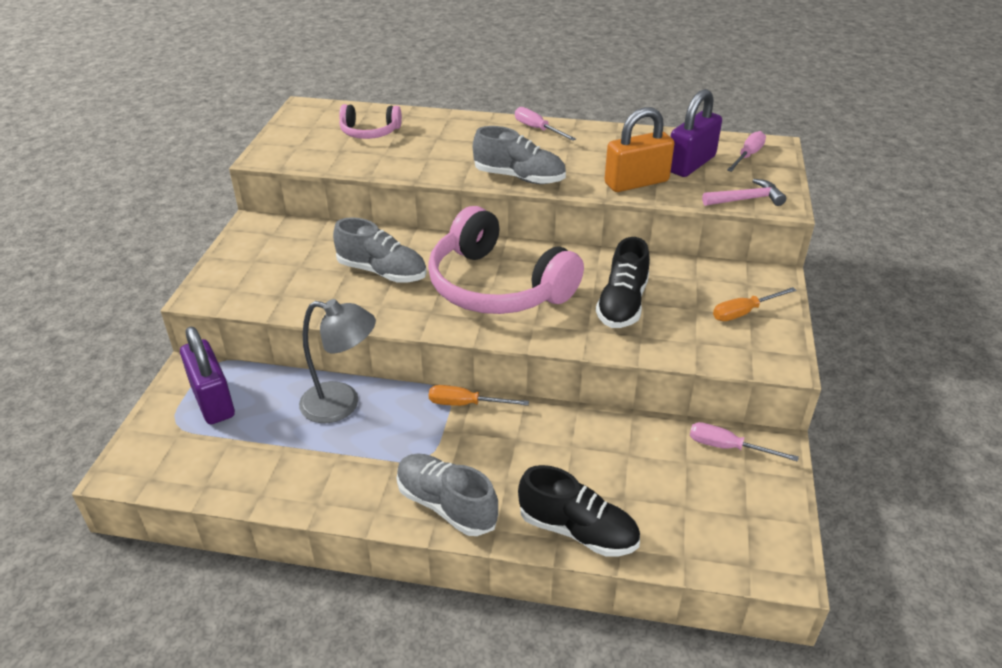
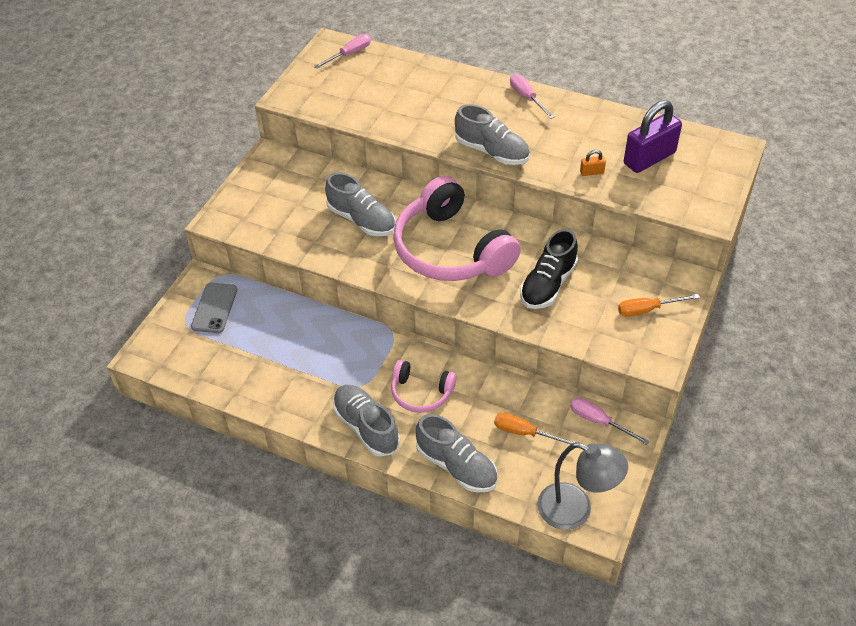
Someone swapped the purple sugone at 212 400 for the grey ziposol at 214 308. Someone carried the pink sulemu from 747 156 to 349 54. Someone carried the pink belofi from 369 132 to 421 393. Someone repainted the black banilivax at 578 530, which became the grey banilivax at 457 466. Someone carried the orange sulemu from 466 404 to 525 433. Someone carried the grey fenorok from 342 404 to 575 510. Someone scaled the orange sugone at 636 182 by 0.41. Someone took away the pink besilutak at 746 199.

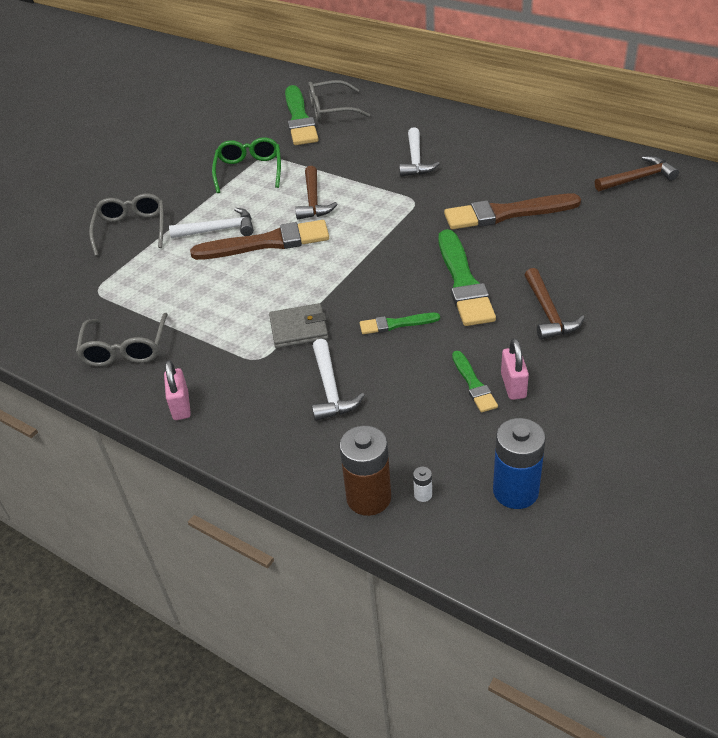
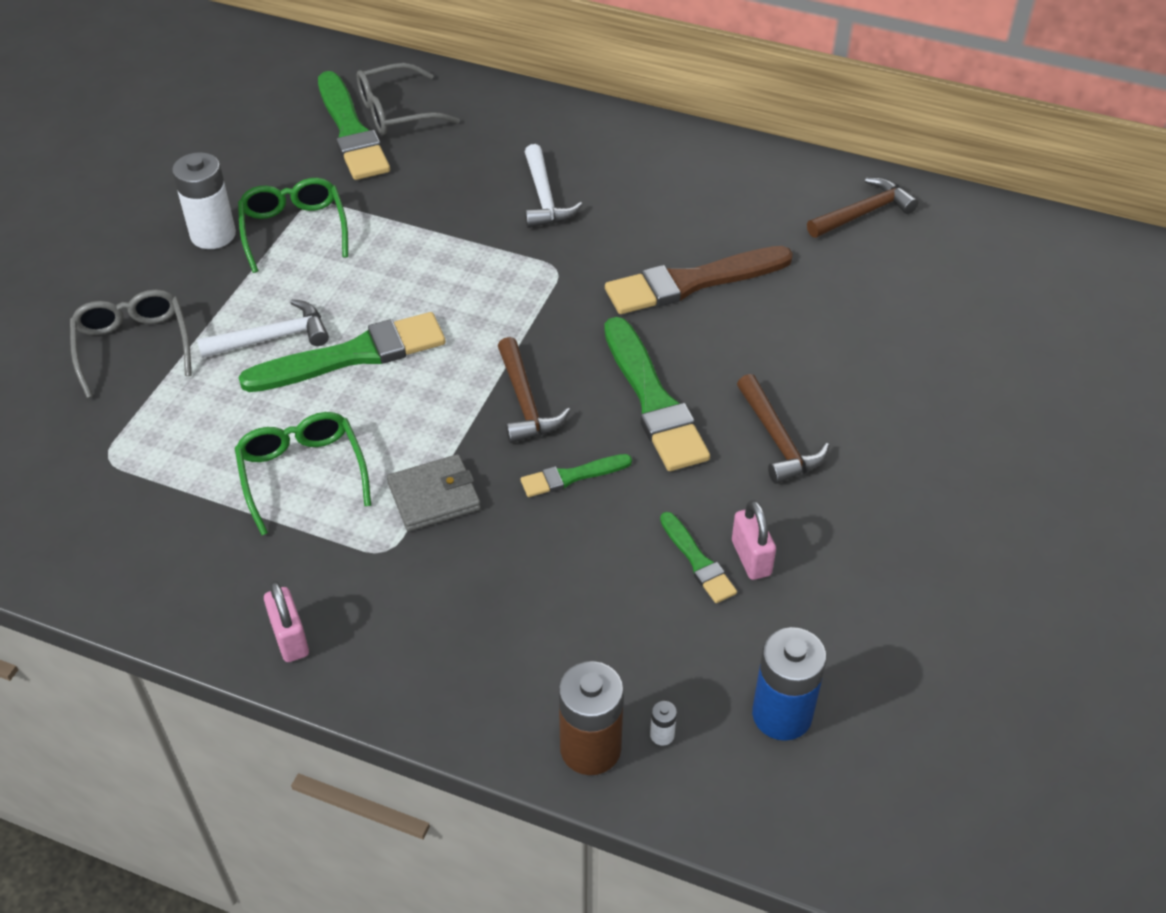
Someone put down the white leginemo at 213 235. Someone put down the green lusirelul at 302 474. Someone repainted the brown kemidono at 267 243, which became the green kemidono at 353 355. Someone carried the brown besilutak from 313 201 to 525 402. Someone took away the grey lusirelul at 125 349. Someone took away the white besilutak at 330 389.

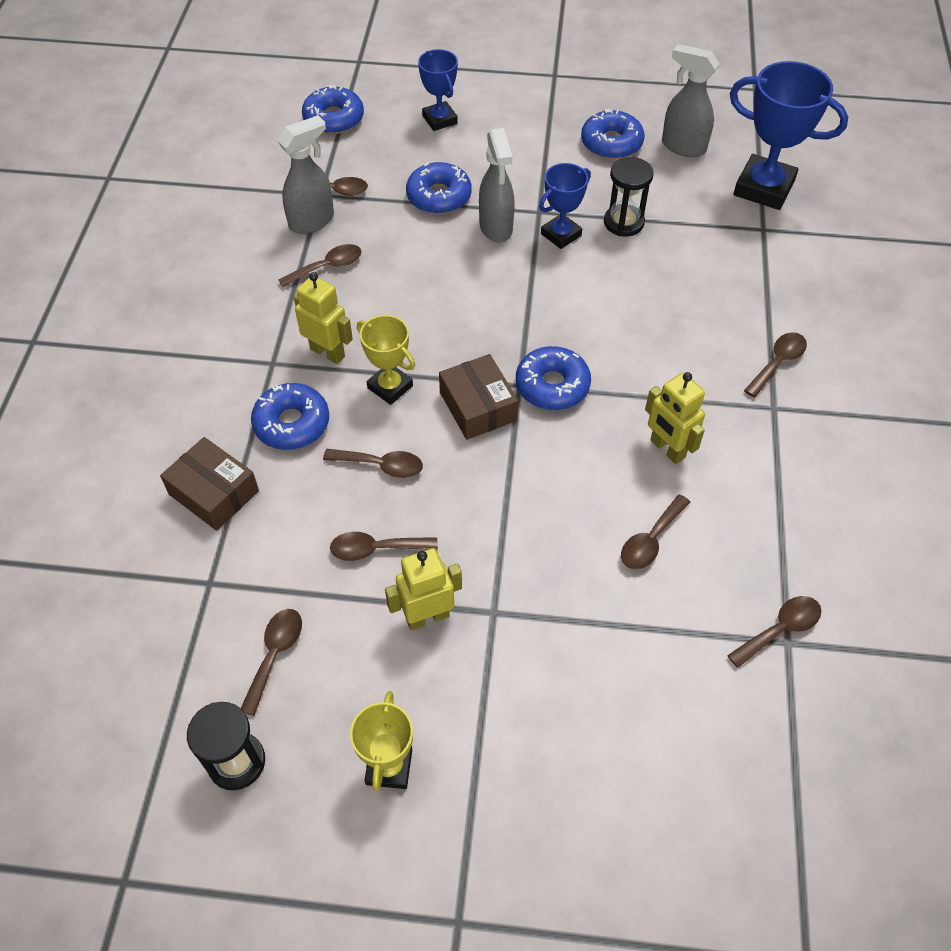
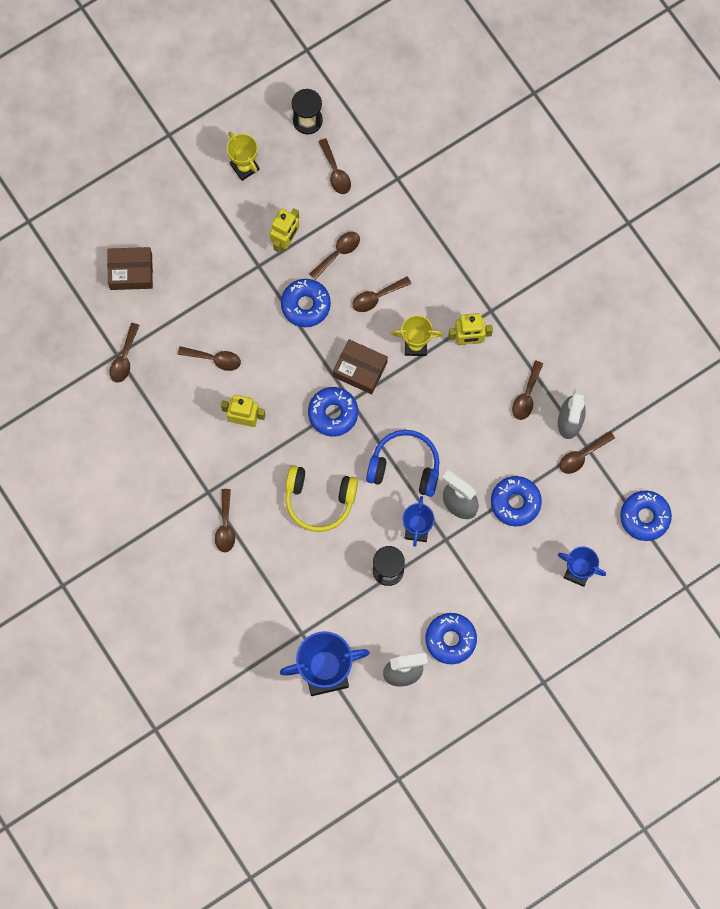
Someone carried the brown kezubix from 214 492 to 131 272. Someone rotated the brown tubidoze at 650 540 by 105 degrees clockwise. Someone carried the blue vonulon from 292 424 to 305 305. Someone put down the yellow belofi at 319 500. Someone put down the blue belofi at 405 467.

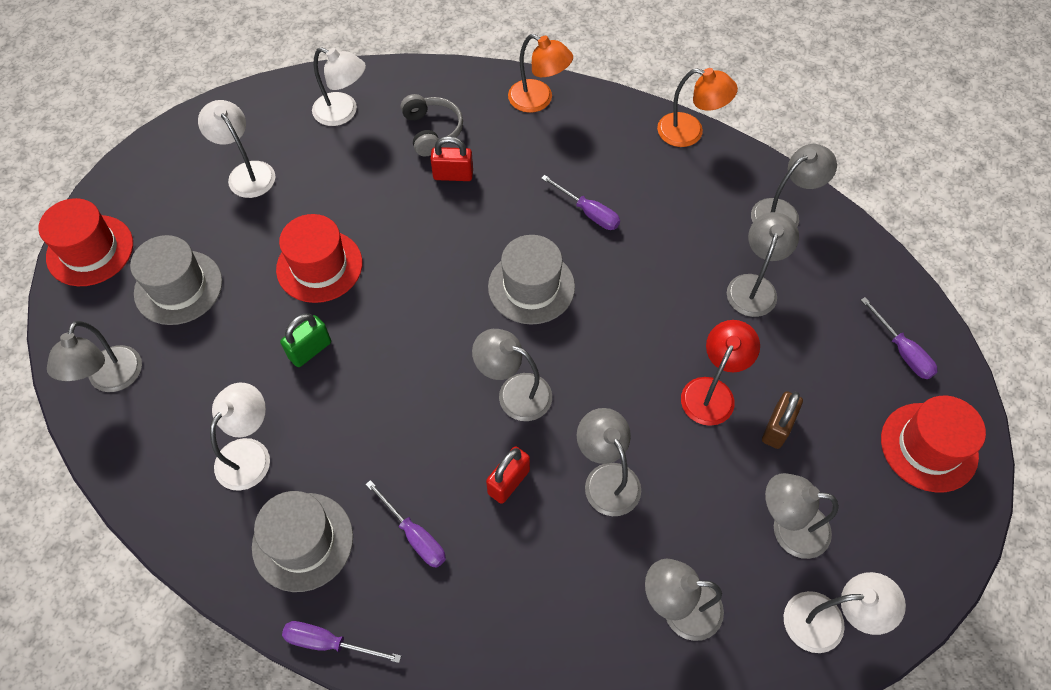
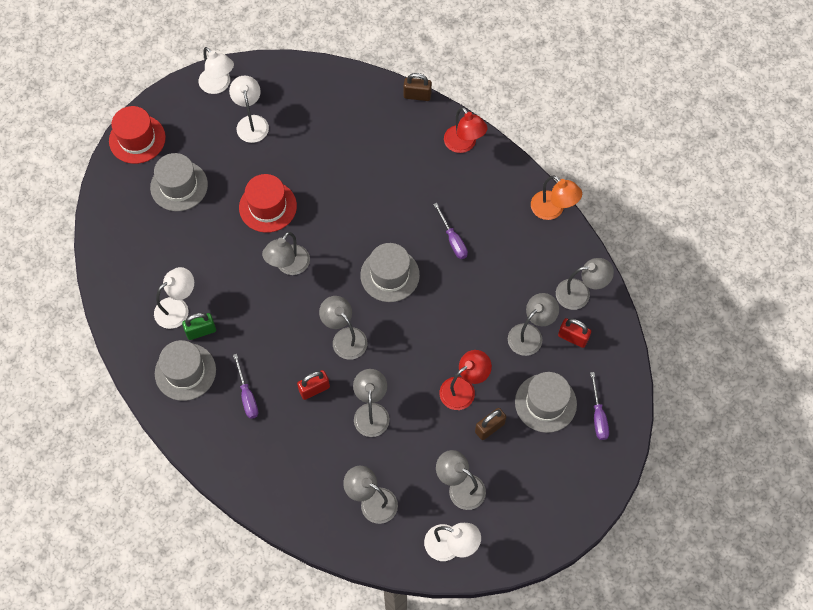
Someone carried the green sugone from 310 350 to 201 331. Someone carried the white fenorok from 343 112 to 219 85. Someone carried the grey fenorok from 111 380 to 288 266. Someone put down the brown sugone at 417 95. Someone repainted the orange fenorok at 538 100, which became the red fenorok at 464 144. Someone put down the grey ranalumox at 545 403. Someone carried the red sugone from 453 175 to 573 337. Someone took away the purple sulemu at 329 643. Someone took away the grey belofi at 432 131. Someone took away the red ranalumox at 929 447.

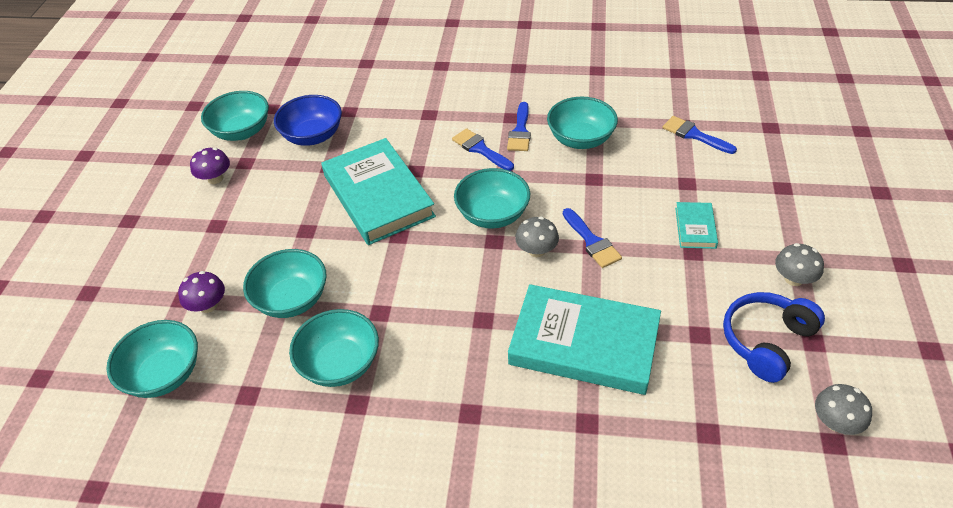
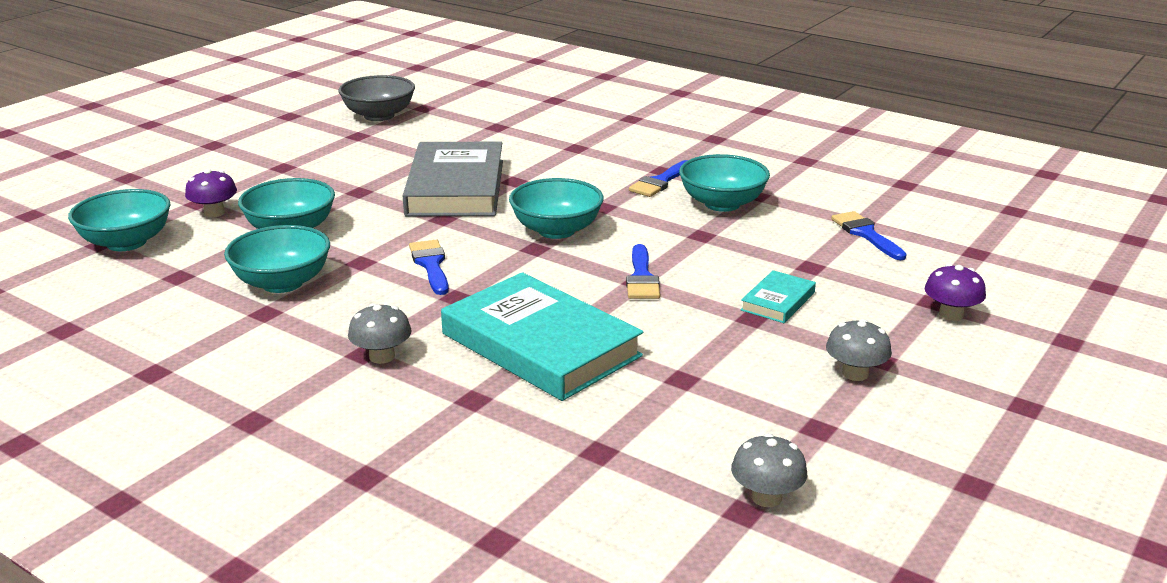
Someone repainted the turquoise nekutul at 242 131, which became the grey nekutul at 379 116. Someone carried the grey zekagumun from 536 250 to 382 356. Someone repainted the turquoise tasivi at 378 196, which became the grey tasivi at 455 187. Someone carried the blue kemidono from 480 149 to 431 265. Someone carried the purple zekagumun from 215 178 to 951 314. Someone took away the blue nekutul at 313 136. Someone took away the blue belofi at 766 341.

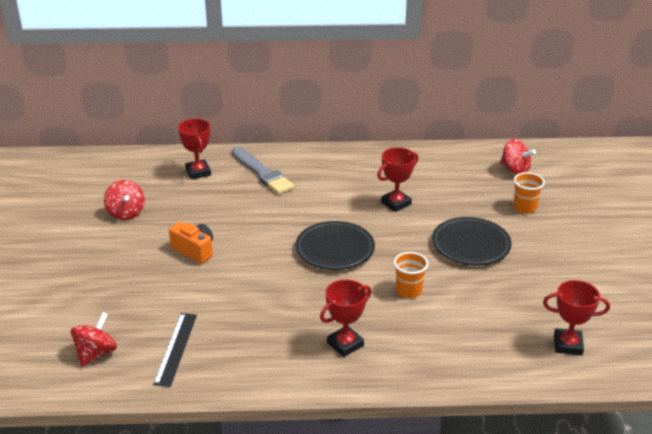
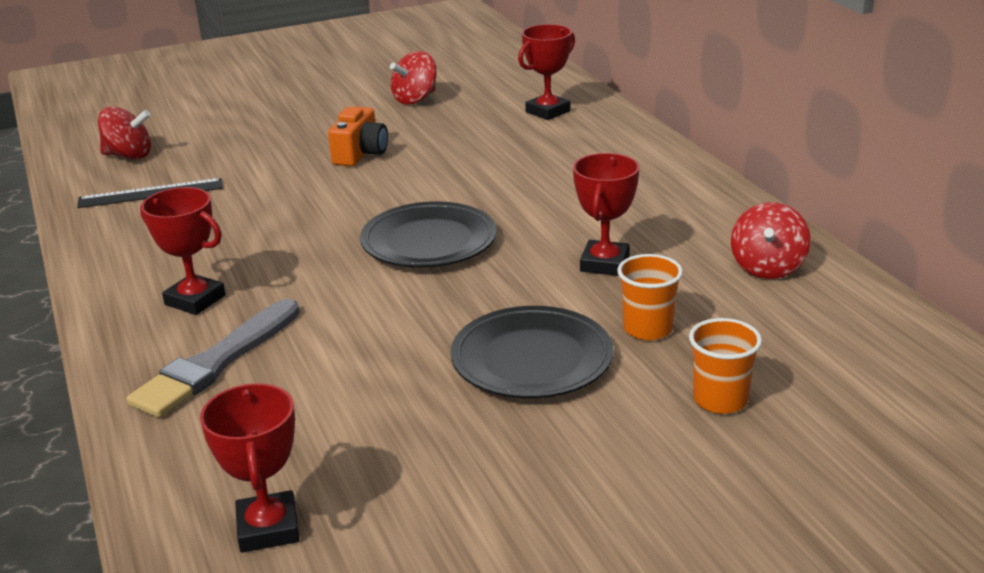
Someone carried the grey kemidono from 262 173 to 216 362. Someone rotated the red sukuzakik at 396 203 by 75 degrees clockwise. Someone carried the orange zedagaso from 409 291 to 647 329. Someone carried the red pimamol from 515 170 to 767 267.

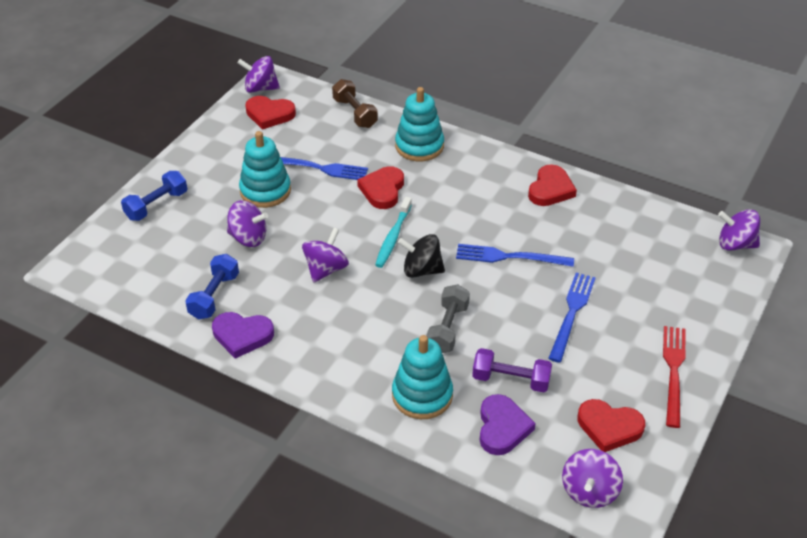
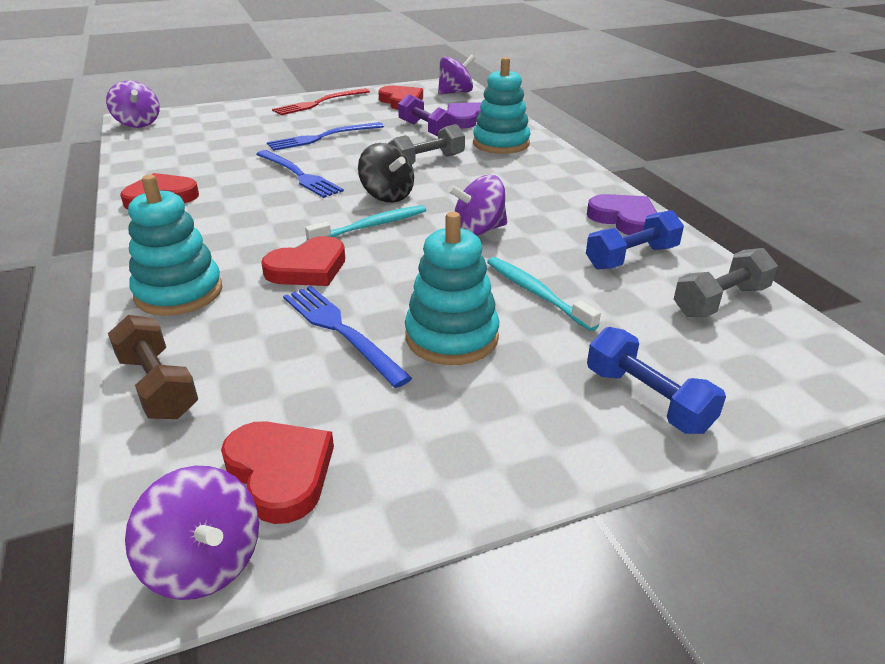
Someone rotated the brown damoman at 355 113 by 45 degrees counterclockwise. Someone swapped the purple pimamol at 248 238 for the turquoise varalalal at 536 293. Someone rotated the blue damoman at 156 205 by 60 degrees clockwise. Someone put down the grey damoman at 720 301.

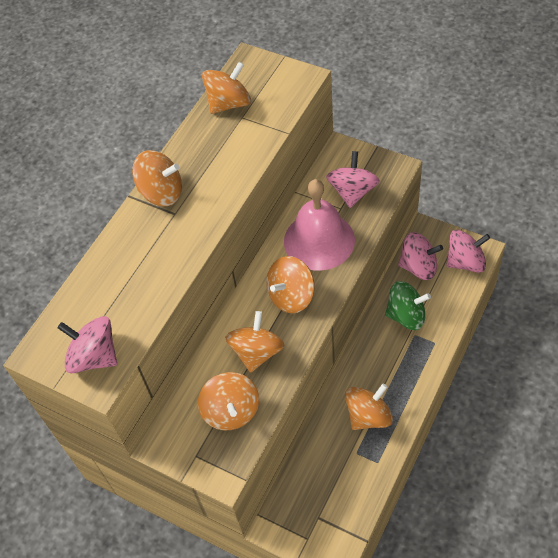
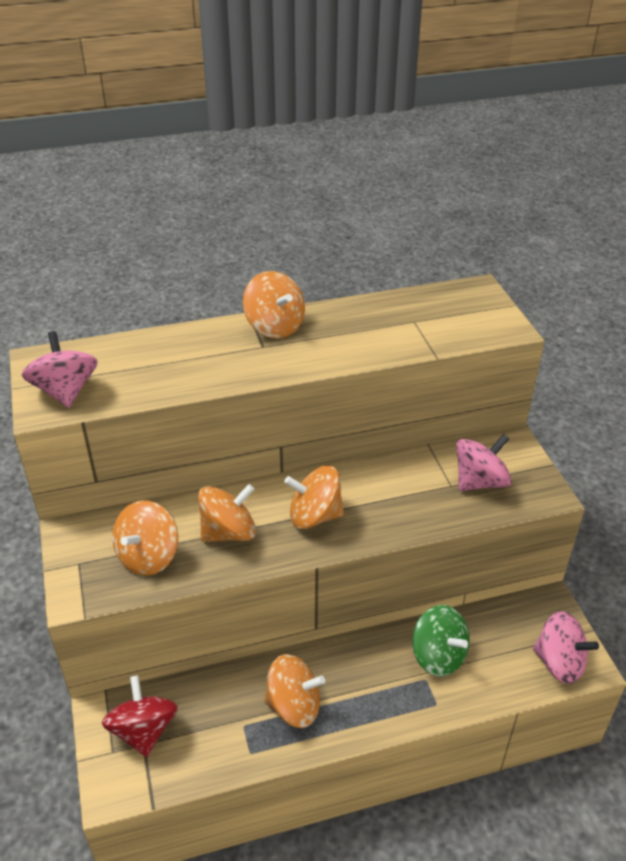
Someone put down the red pimamol at 143 730. Someone took away the orange pimamol at 229 103. Someone took away the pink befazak at 319 240. Someone took away the pink pimamol at 418 267.

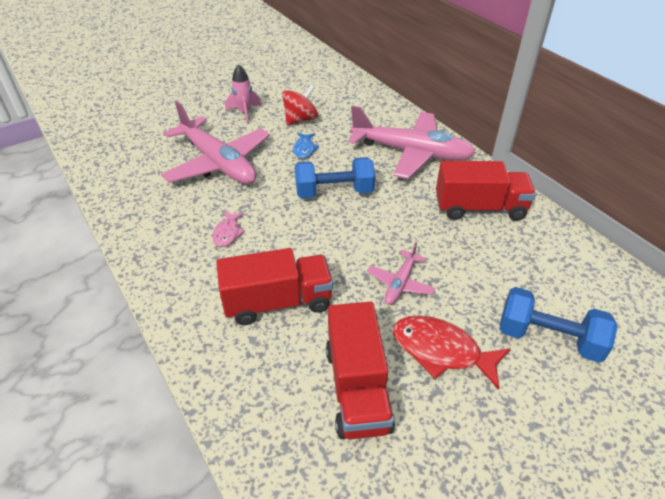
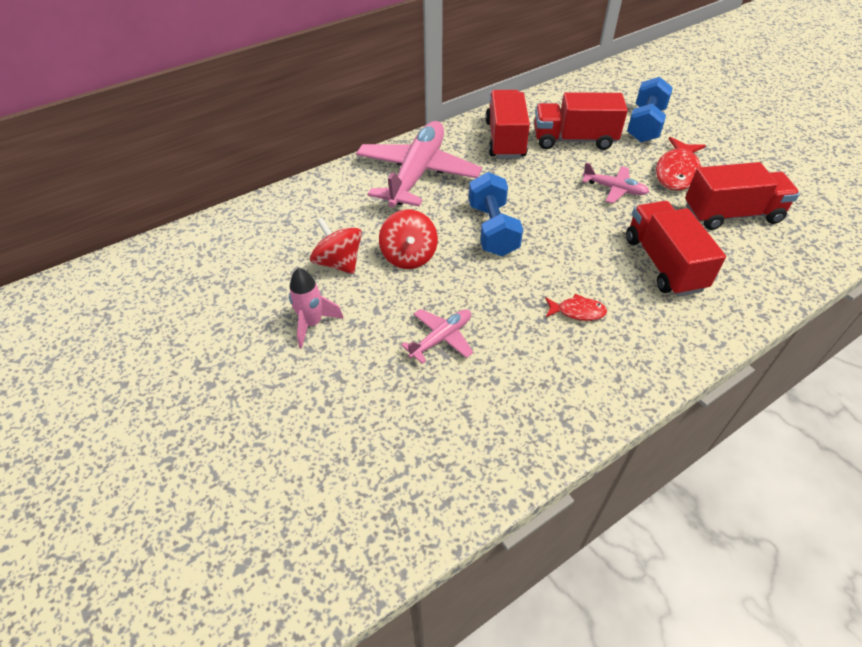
Someone swapped the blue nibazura at 304 149 for the red pimamol at 409 256. Someone scaled the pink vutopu at 218 163 by 0.47. Someone put down the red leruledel at 574 140. Someone repainted the pink nibazura at 228 233, which became the red nibazura at 577 311.

